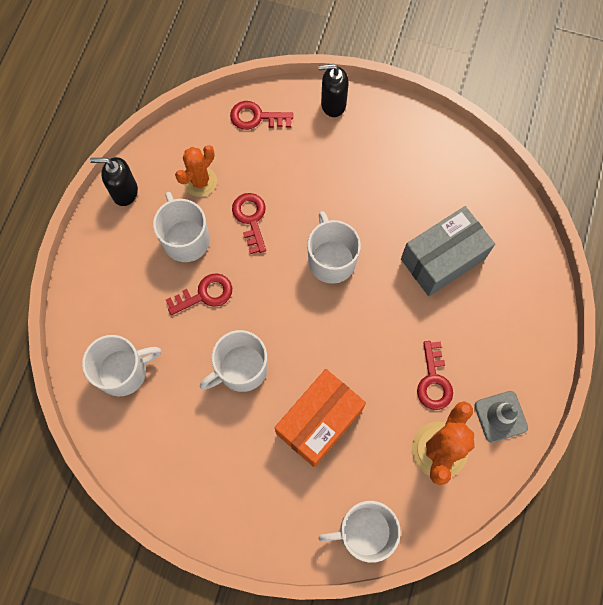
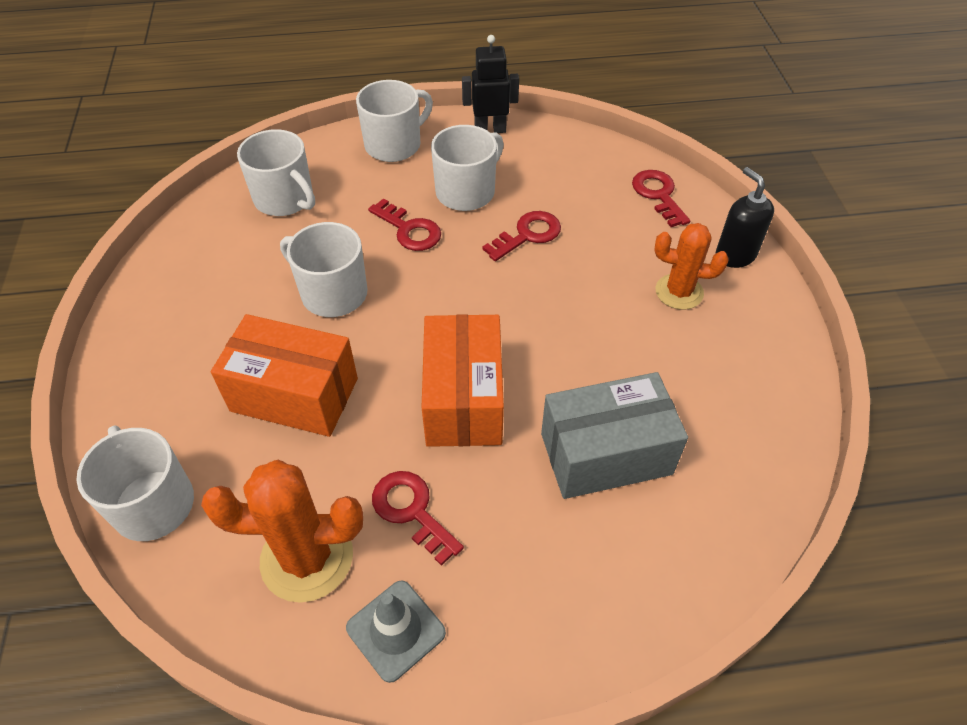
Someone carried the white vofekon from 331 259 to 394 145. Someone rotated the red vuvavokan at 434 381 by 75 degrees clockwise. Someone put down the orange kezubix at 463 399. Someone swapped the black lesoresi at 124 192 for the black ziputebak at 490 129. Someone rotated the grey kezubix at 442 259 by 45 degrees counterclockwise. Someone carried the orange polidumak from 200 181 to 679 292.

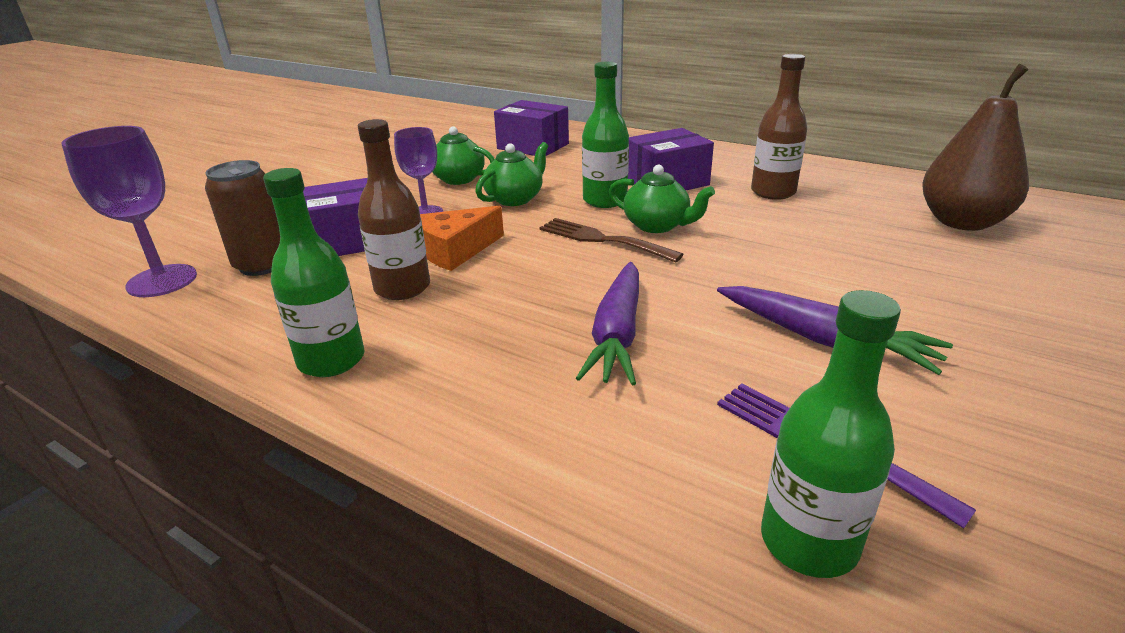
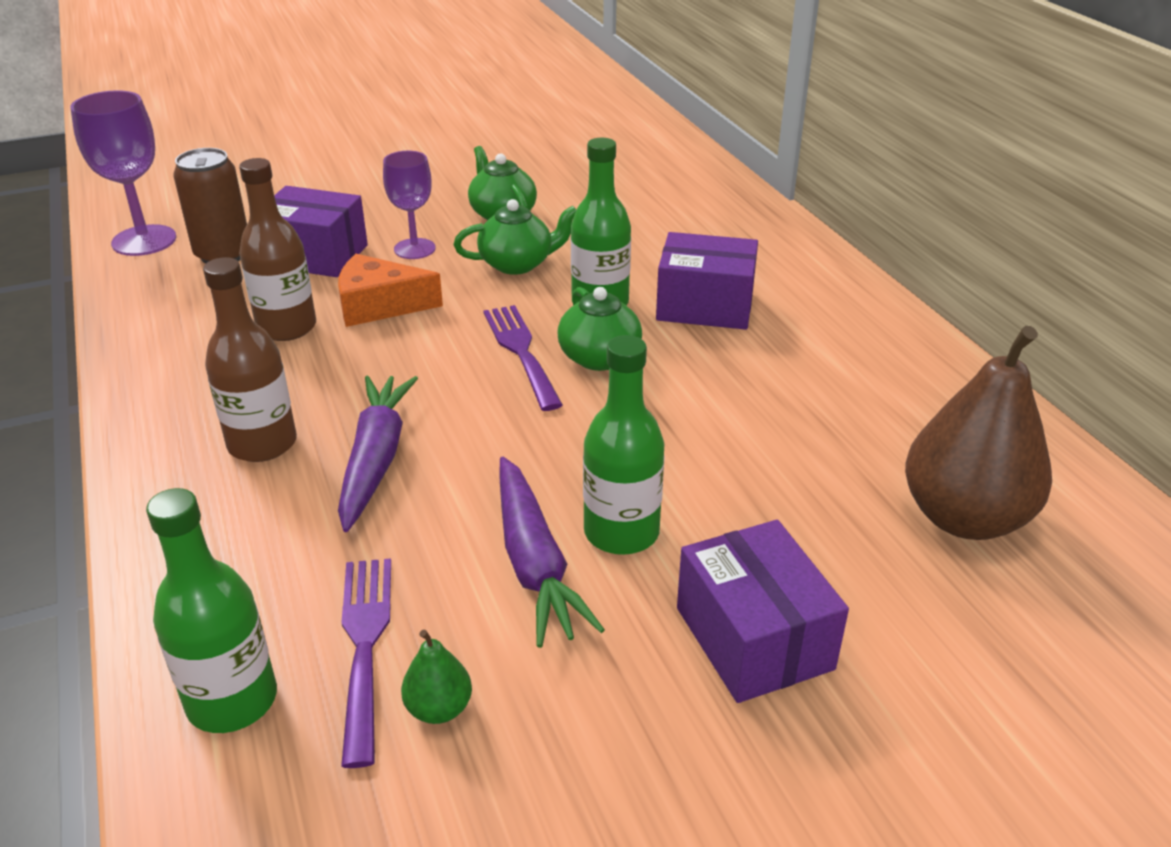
Someone carried the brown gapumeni from 773 192 to 262 444. Someone rotated the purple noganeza at 617 334 by 135 degrees clockwise. Someone put down the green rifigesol at 439 708. Someone repainted the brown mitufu at 602 240, which became the purple mitufu at 520 352. Someone carried the green gapumeni from 331 360 to 621 532. Someone carried the purple kezubix from 533 146 to 754 638.

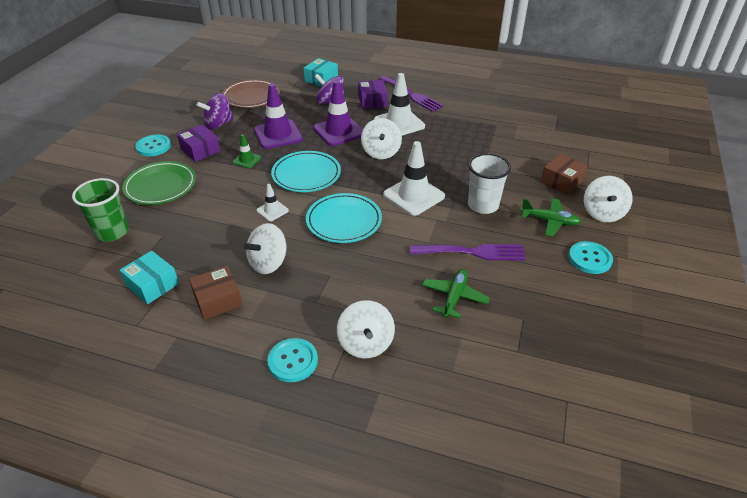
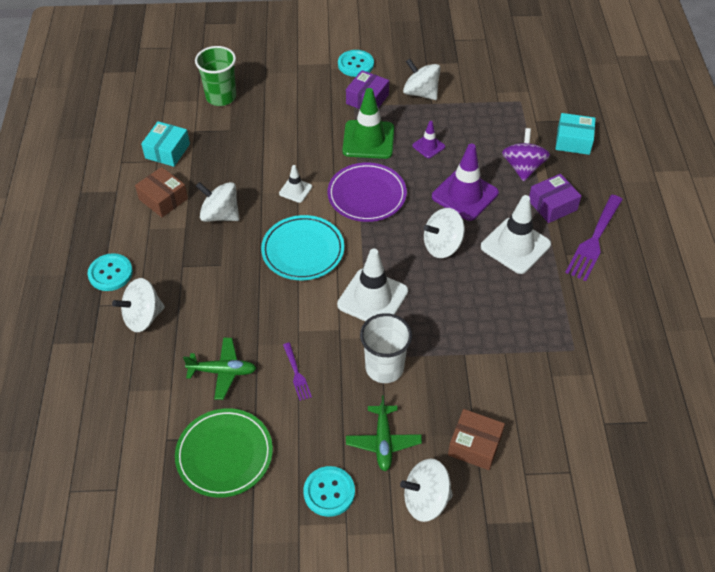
Someone carried the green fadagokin from 160 186 to 224 454. Someone scaled the purple mitufu at 472 252 by 0.52. Someone repainted the turquoise fadagokin at 306 174, which became the purple fadagokin at 367 195. Someone scaled the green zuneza at 246 160 by 1.96. Someone repainted the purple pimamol at 218 124, which became the white pimamol at 421 93. Someone scaled the purple zuneza at 278 134 by 0.51. Someone took away the brown fadagokin at 251 97.

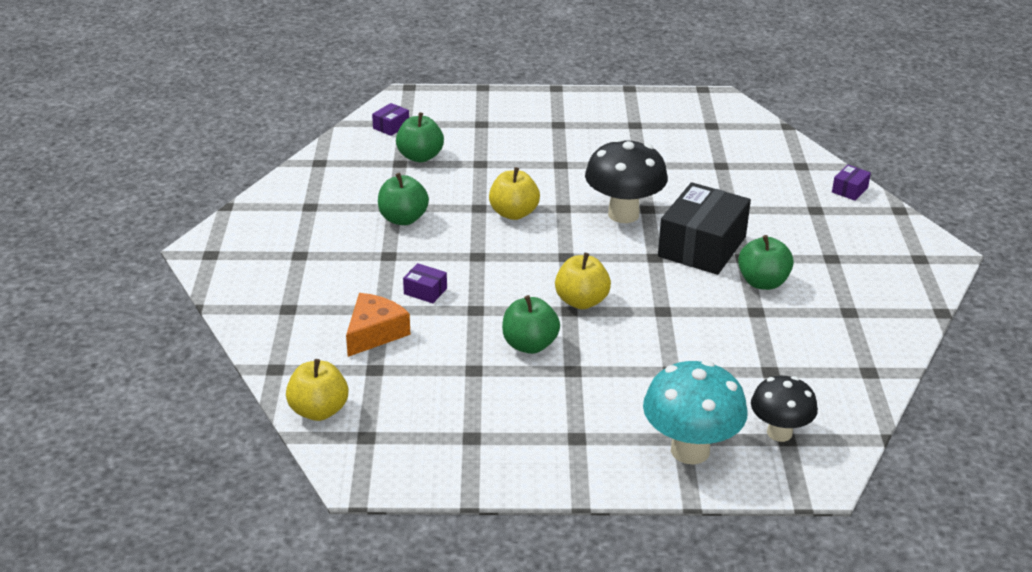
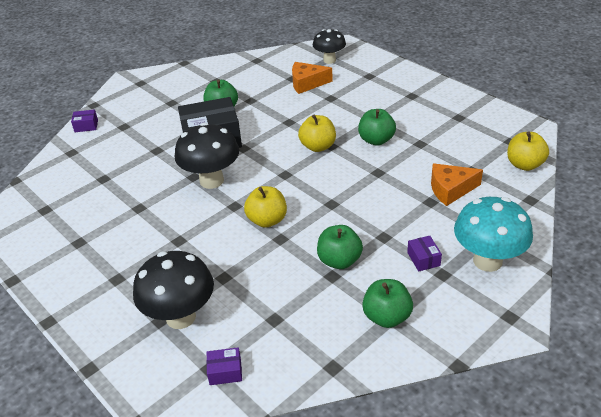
Someone put down the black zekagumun at 181 317. Someone put down the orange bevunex at 307 83. Someone carried the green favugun from 420 157 to 386 317. Someone carried the purple kezubix from 425 291 to 423 259. Someone carried the turquoise zekagumun from 690 450 to 487 261.

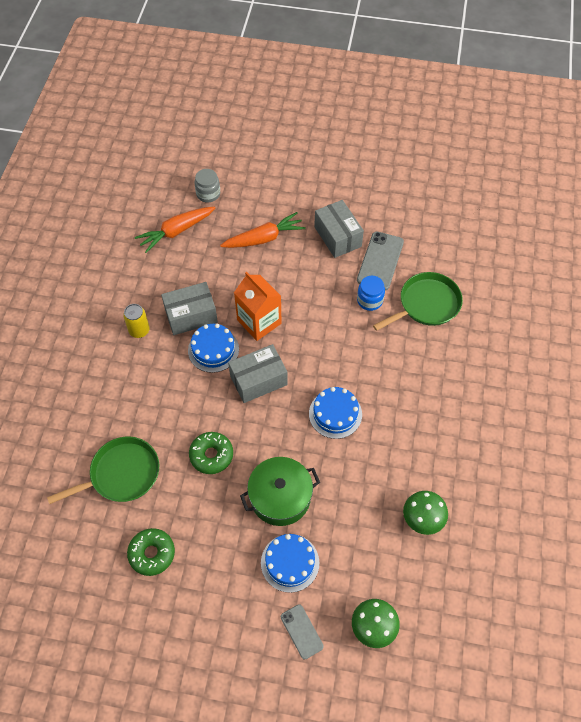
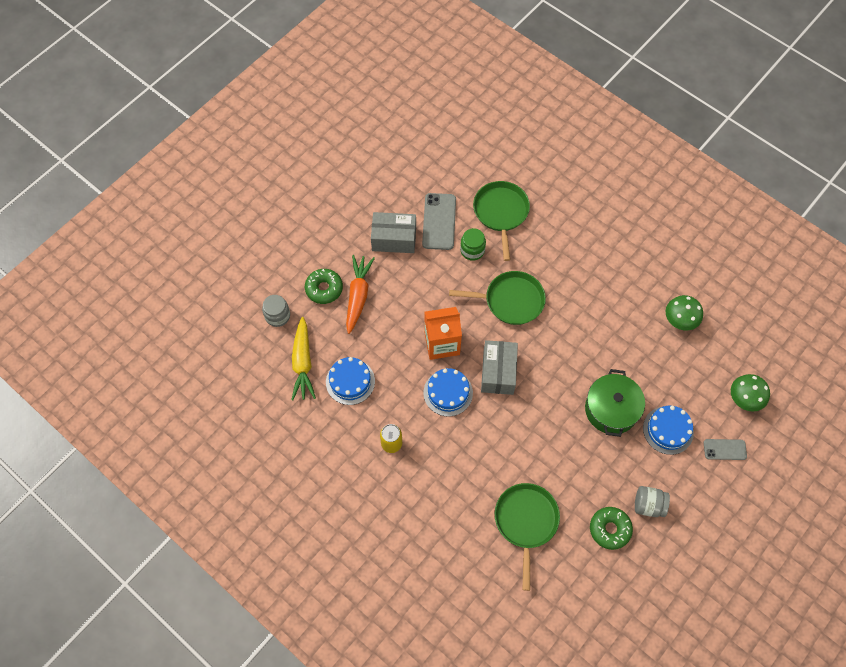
Someone repainted the orange noganeza at 176 231, which became the yellow noganeza at 303 363. Someone carried the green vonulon from 211 455 to 324 289. Someone carried the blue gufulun from 335 414 to 350 381. Someone rotated the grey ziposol at 380 261 by 45 degrees clockwise. Someone put down the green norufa at 511 300. Someone repainted the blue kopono at 369 300, which became the green kopono at 472 250. Someone put down the grey kopono at 648 505. Someone took away the grey kezubix at 191 315.

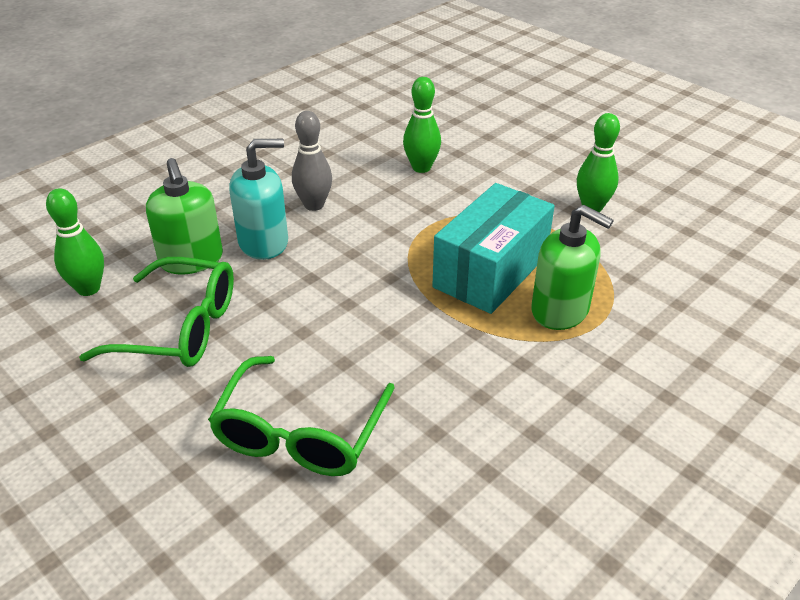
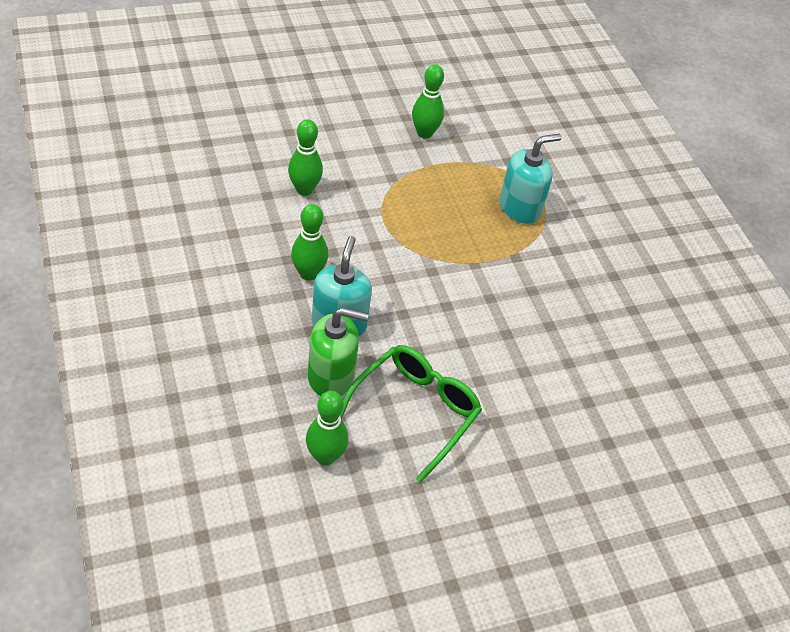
Someone repainted the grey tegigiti at 314 205, which became the green tegigiti at 308 273. Someone repainted the green lesoresi at 560 310, which became the turquoise lesoresi at 520 208. Someone took away the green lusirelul at 300 433. Someone took away the turquoise kezubix at 490 271.

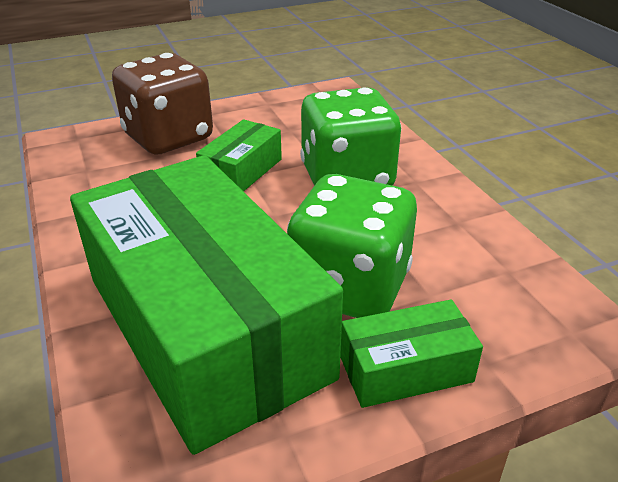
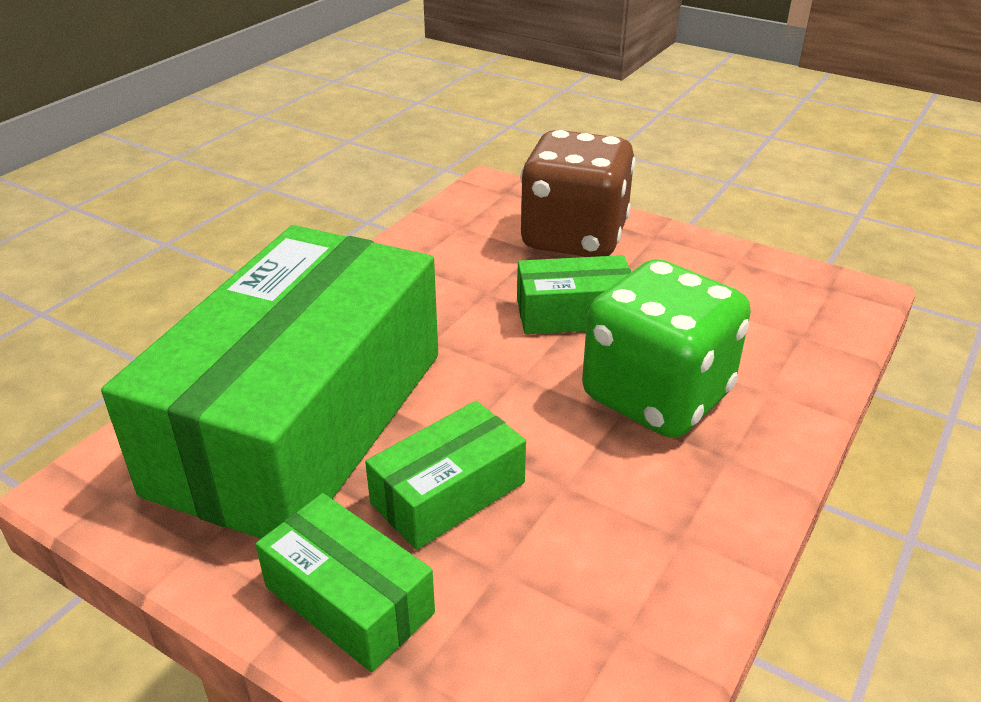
Someone swapped the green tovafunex at 349 287 for the green kezubix at 448 493.

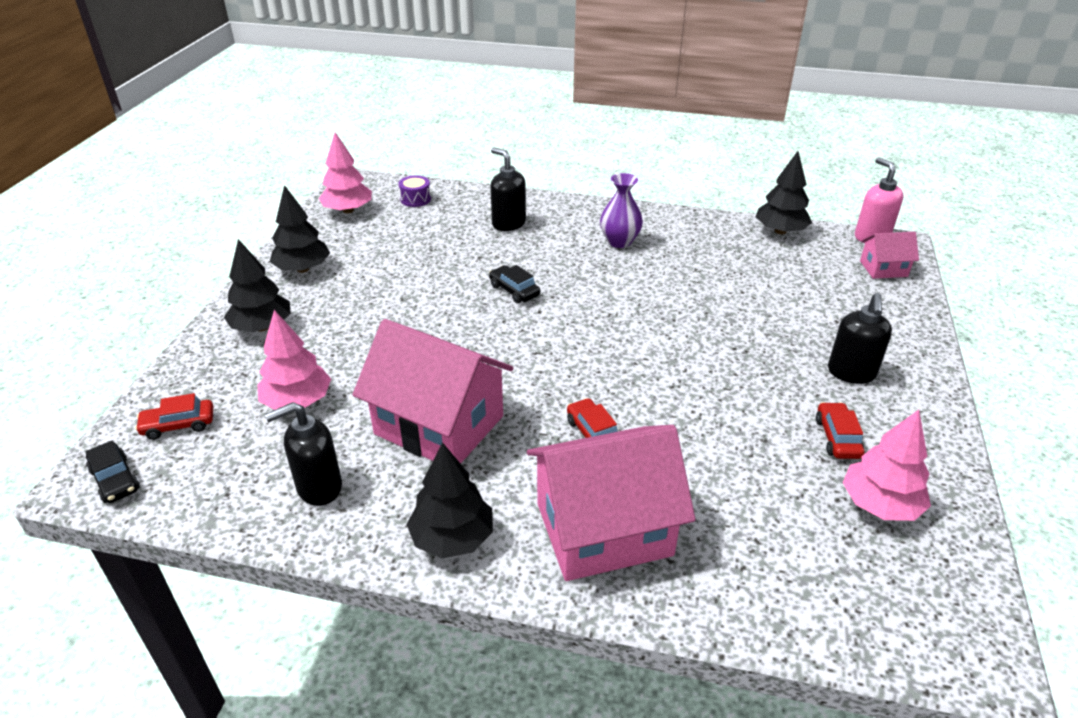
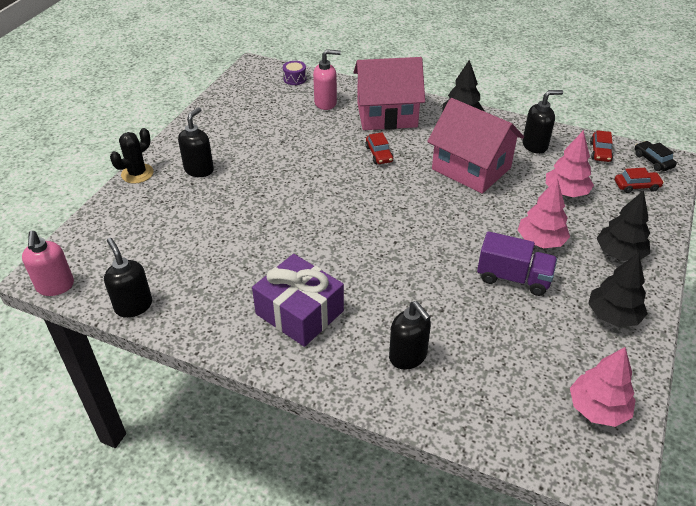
Someone swapped the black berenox at 780 231 for the black lesoresi at 133 306. Someone put down the black polidumak at 137 174. Someone swapped the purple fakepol at 619 242 for the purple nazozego at 299 312. Someone carried the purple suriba from 415 199 to 295 79. Someone put down the pink lesoresi at 326 103. Someone put down the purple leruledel at 513 278. Someone carried the pink berenox from 880 504 to 540 241. Someone carried the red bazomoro from 837 438 to 600 152. Someone took away the black bazomoro at 514 290. Someone took away the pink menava at 883 268.

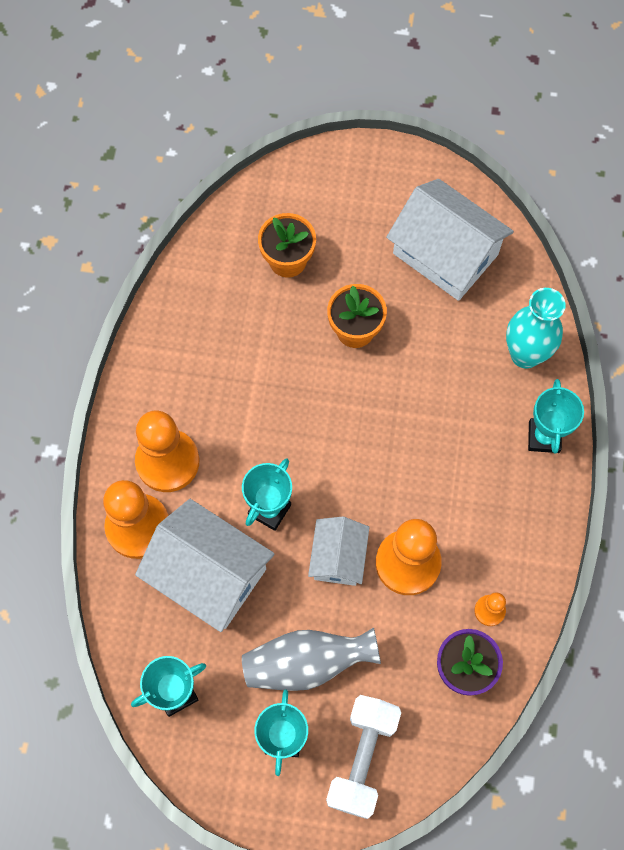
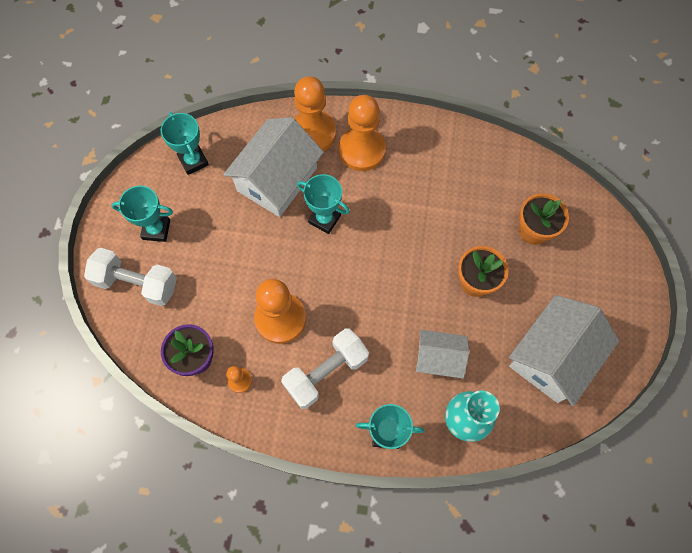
Someone put down the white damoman at 326 372. Someone carried the white menava from 338 557 to 438 358. Someone took away the grey fakepol at 307 663.

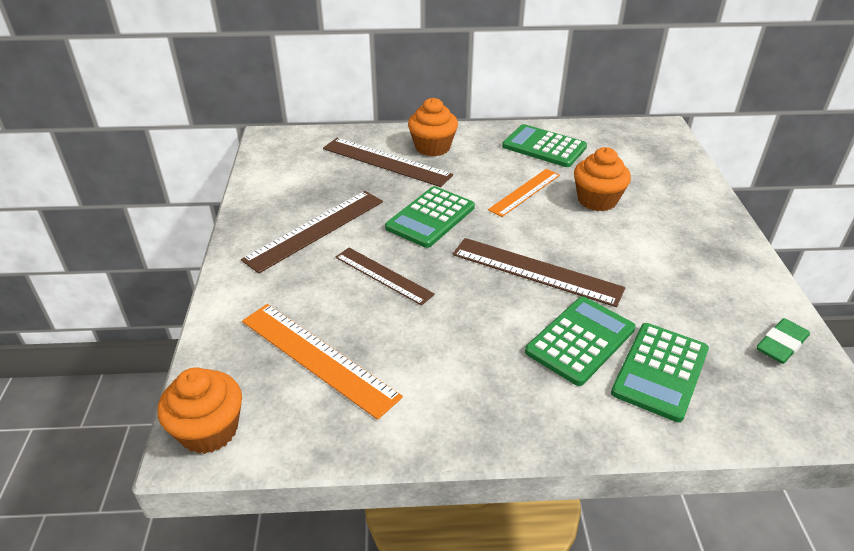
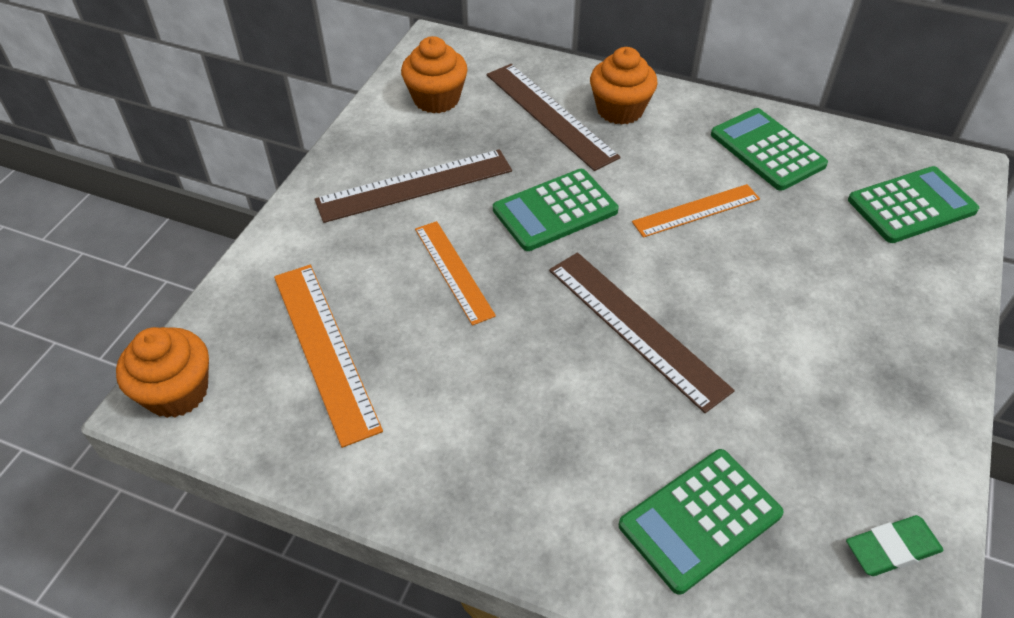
Someone carried the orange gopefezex from 597 200 to 436 99. Someone repainted the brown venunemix at 383 275, which became the orange venunemix at 453 271. Someone carried the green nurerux from 580 340 to 911 206.

